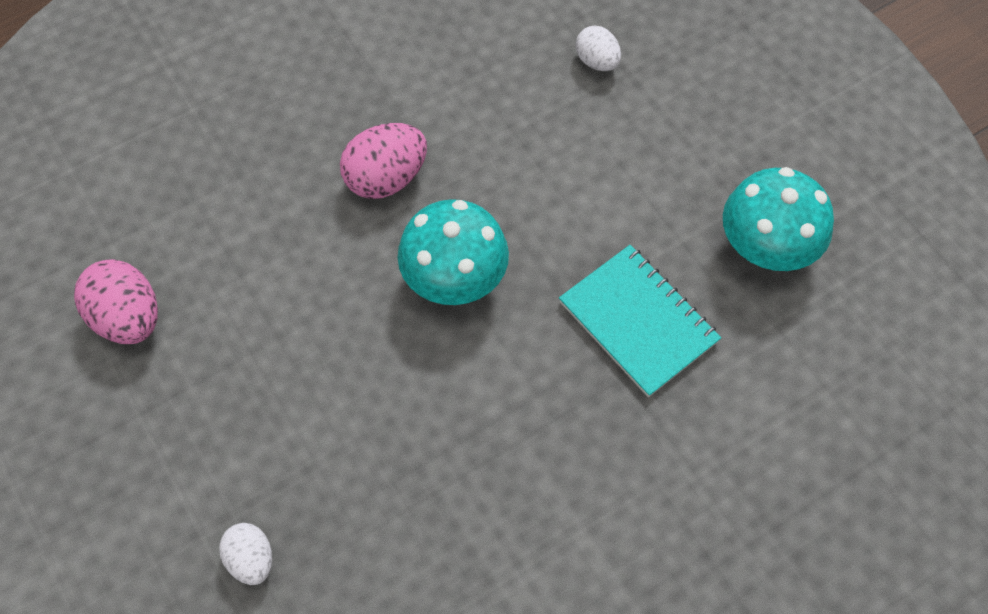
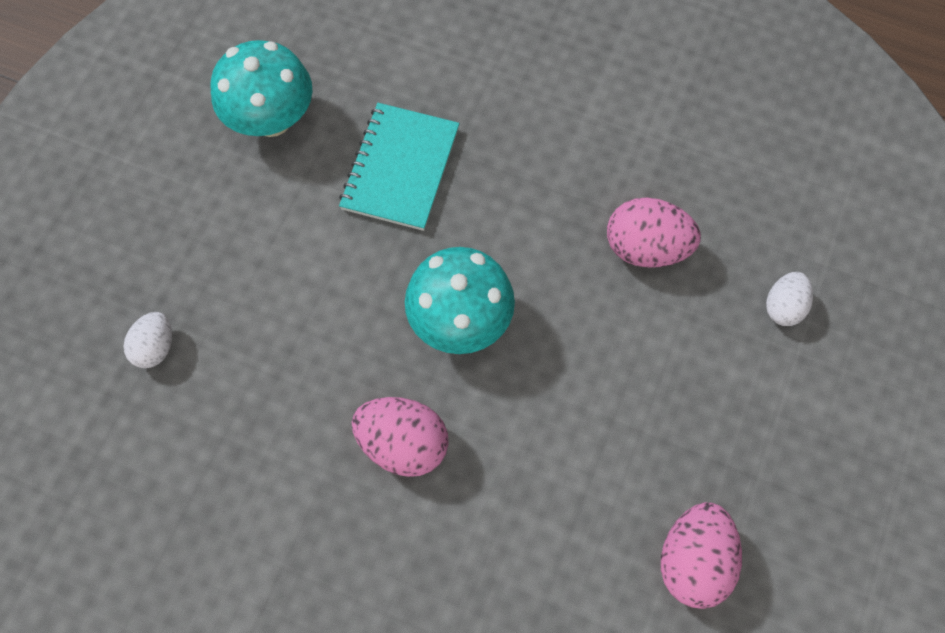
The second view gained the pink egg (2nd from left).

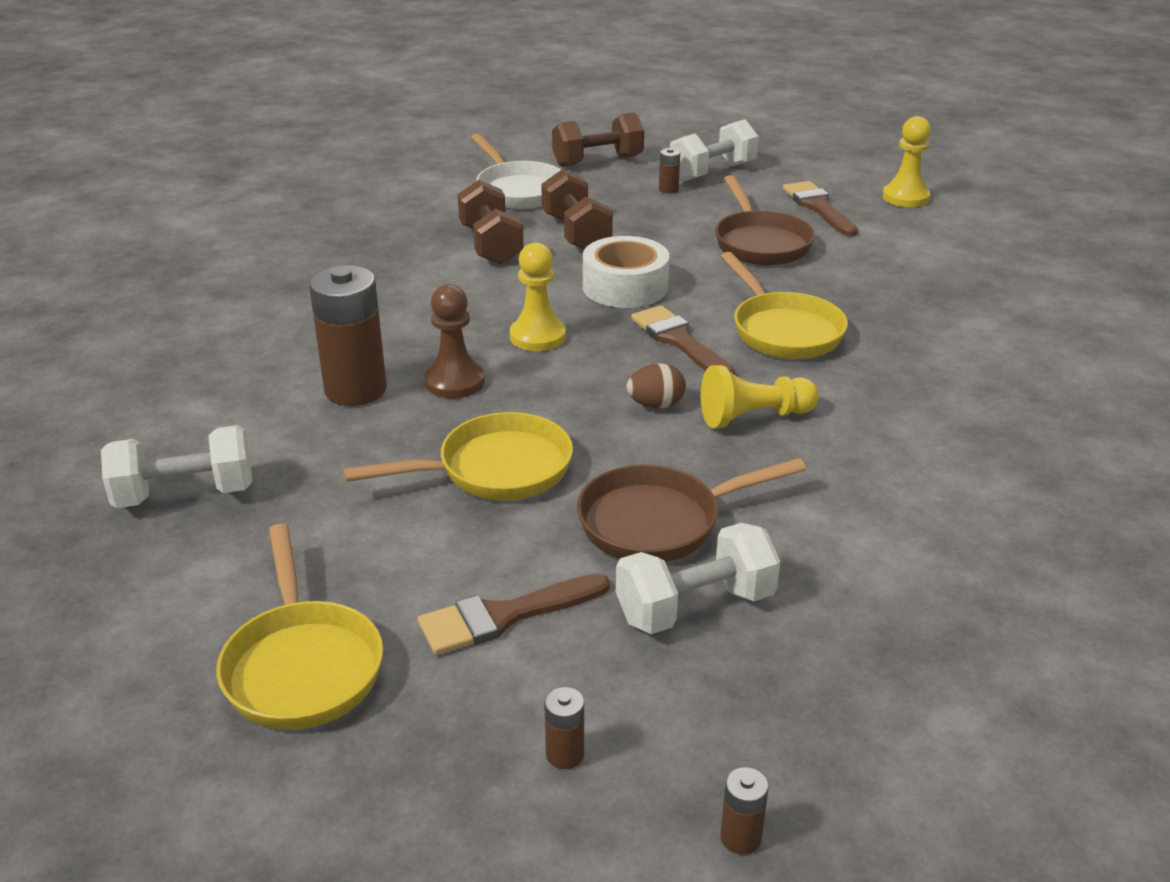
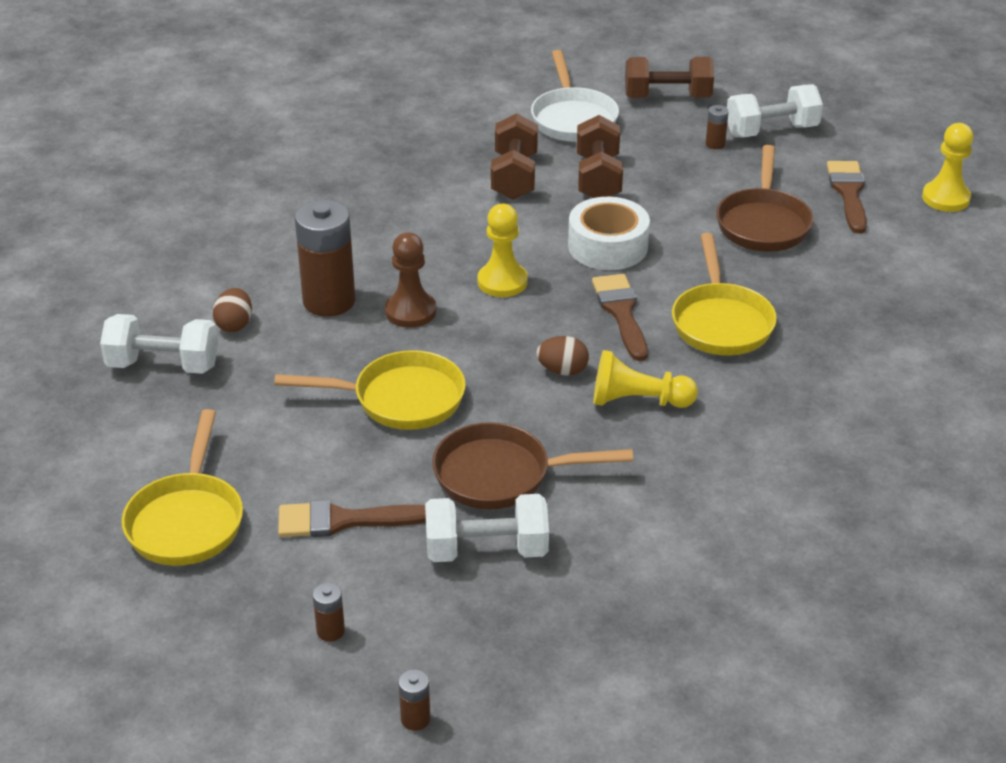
The second view gained the brown egg (1st from left).

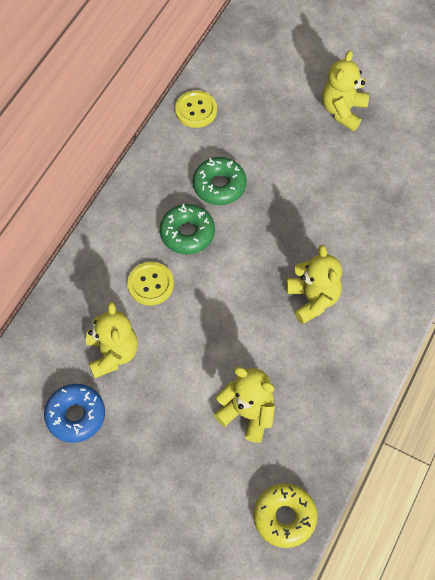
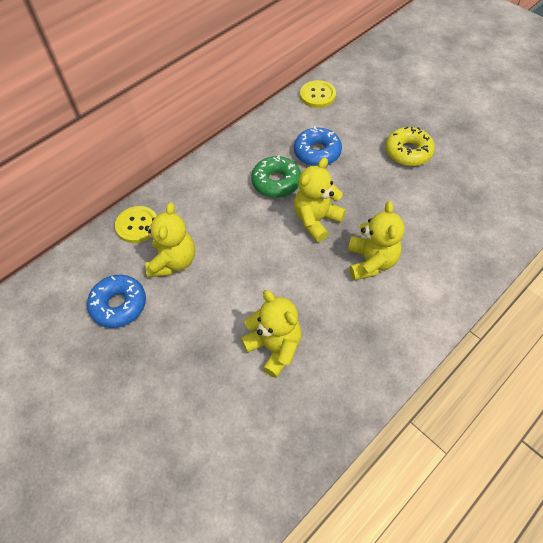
The yellow button (1st from left) ended up elsewhere.
The yellow donut ended up elsewhere.
The yellow teddy bear (4th from left in the first image) ended up elsewhere.
What was the green donut (2nd from left) turned into the blue donut (2nd from left).

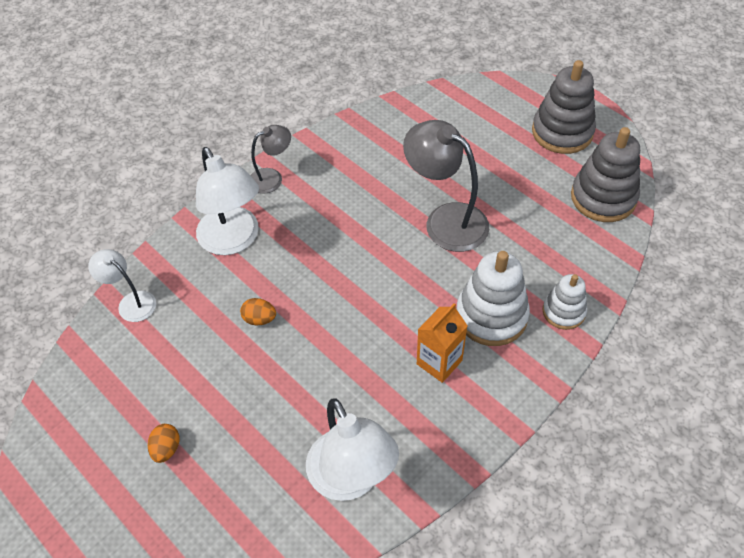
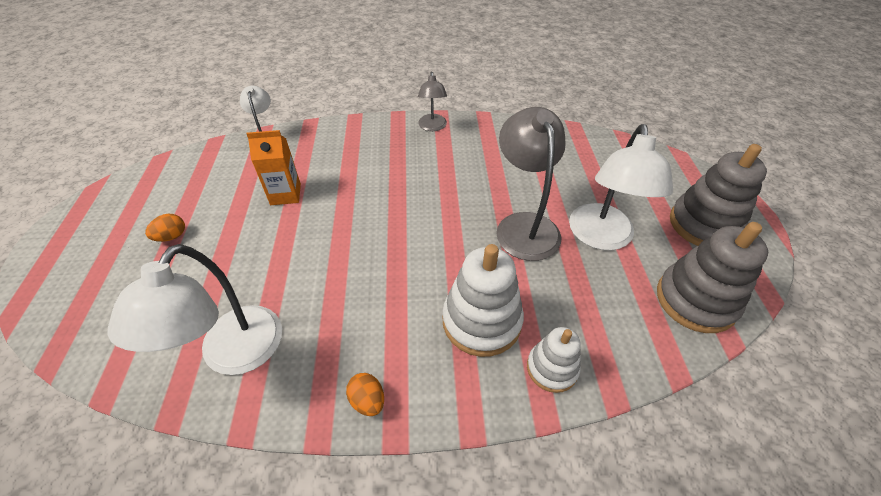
The white lamp (2nd from left in the first image) ended up elsewhere.
The orange egg (2nd from left) ended up elsewhere.
The orange carton ended up elsewhere.
The grey lamp (1st from left) ended up facing another way, 75 degrees clockwise from before.

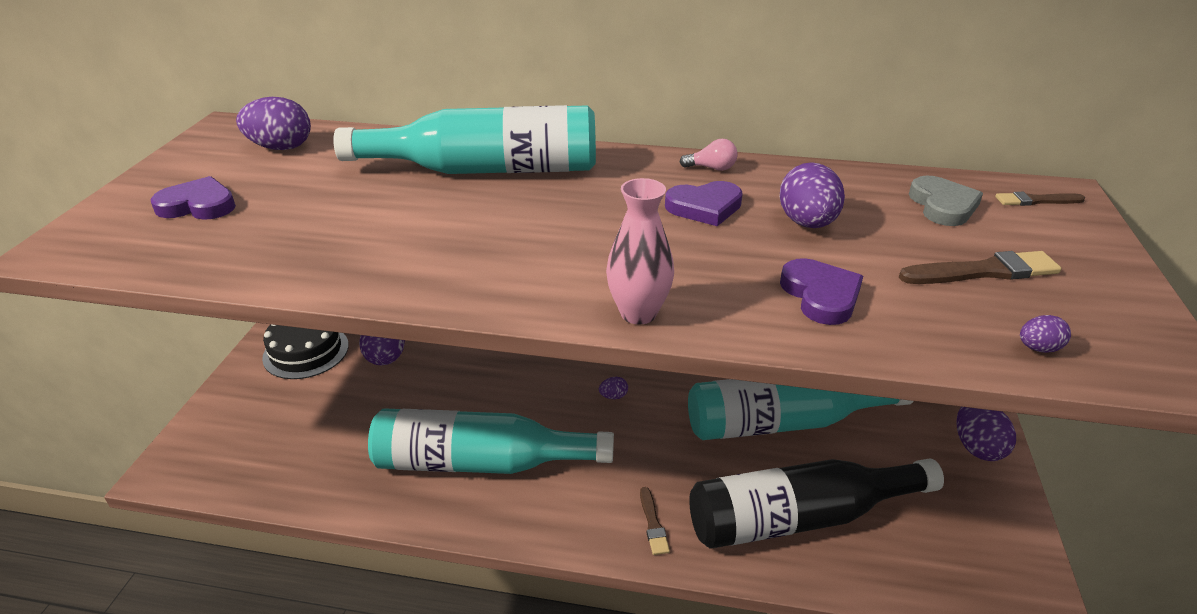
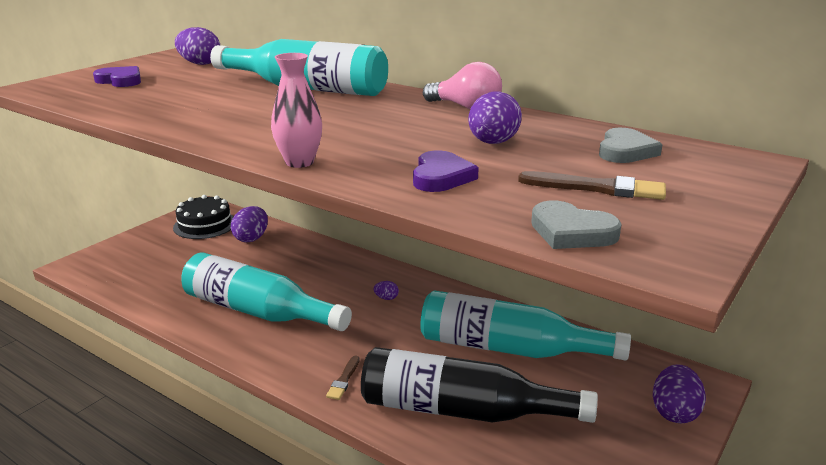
The second view lost the purple heart (2nd from left).
The second view lost the brown brush (3rd from left).
Where the purple egg (6th from left) stood, the grey heart (1st from left) came to stand.
The size of the pink light bulb changed by a factor of 1.84.

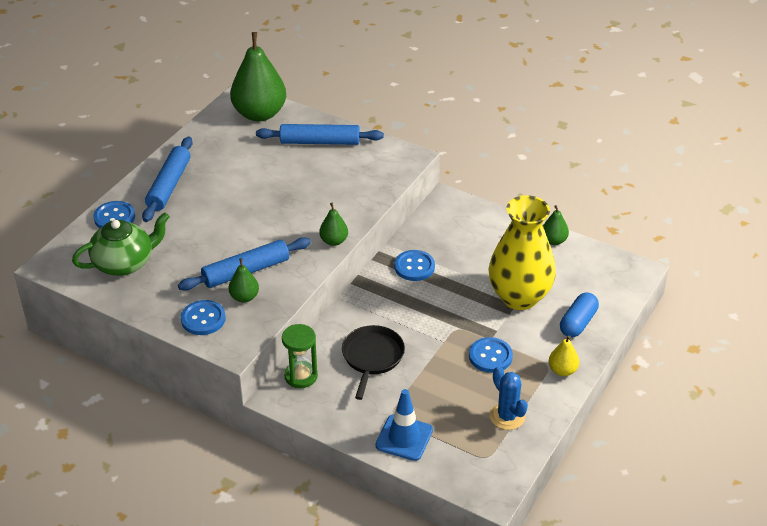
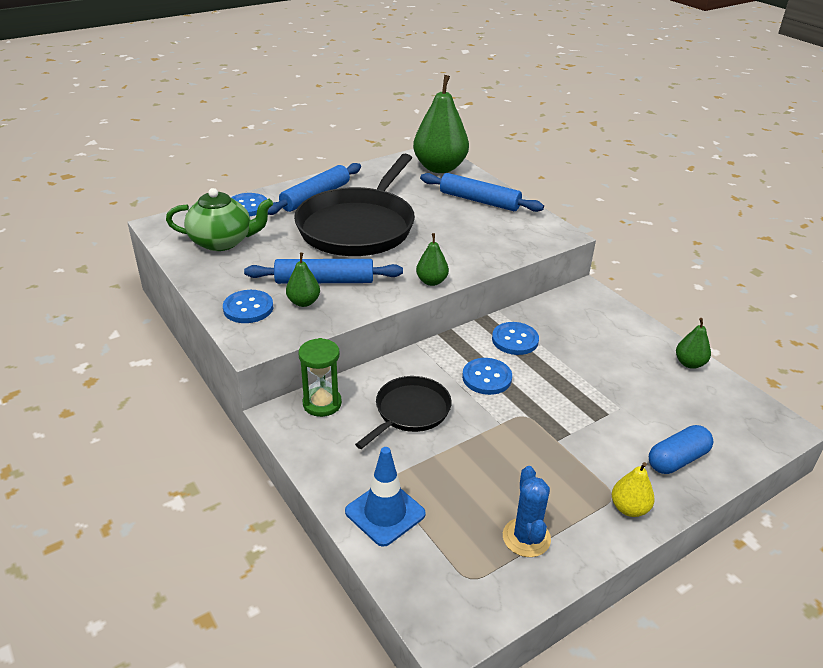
The second view lost the yellow vase.
The second view gained the black pan (1st from left).
The blue button (4th from left in the first image) ended up elsewhere.

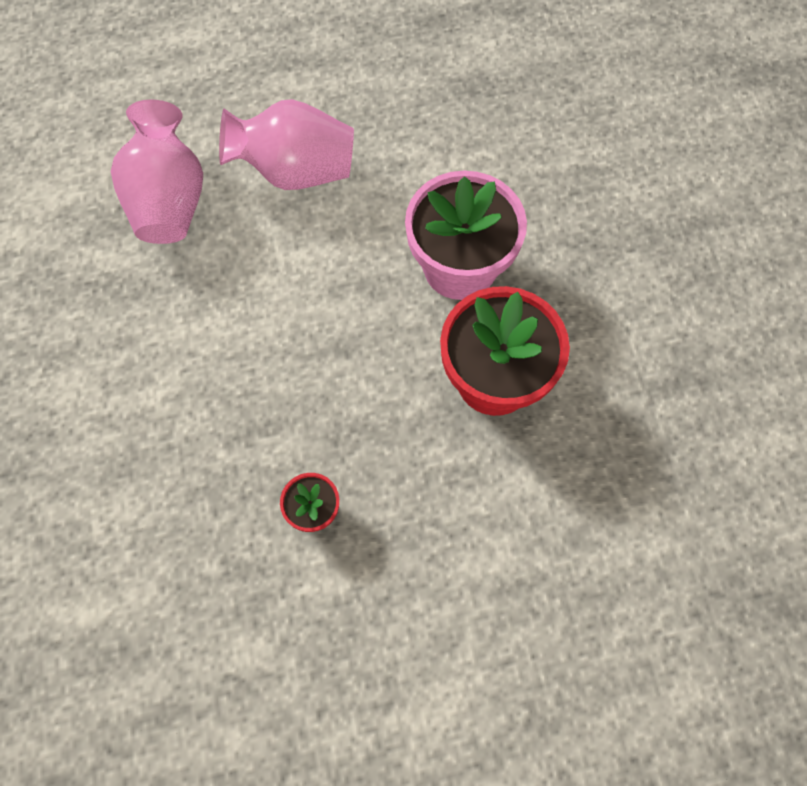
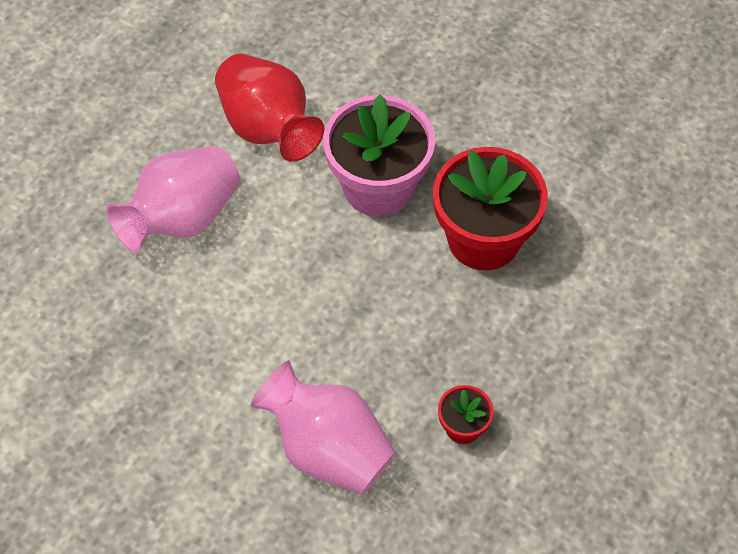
The second view gained the red vase.
The pink vase (1st from left in the first image) ended up elsewhere.

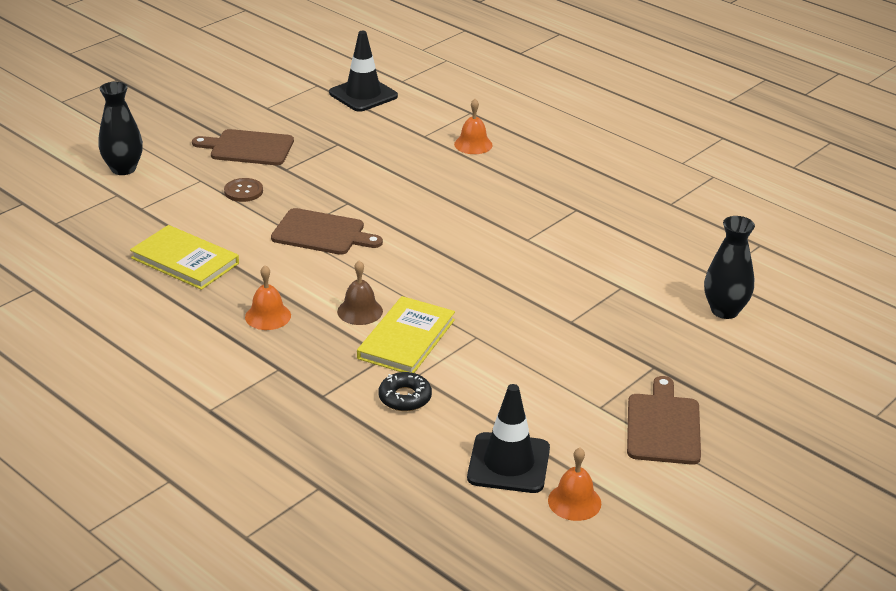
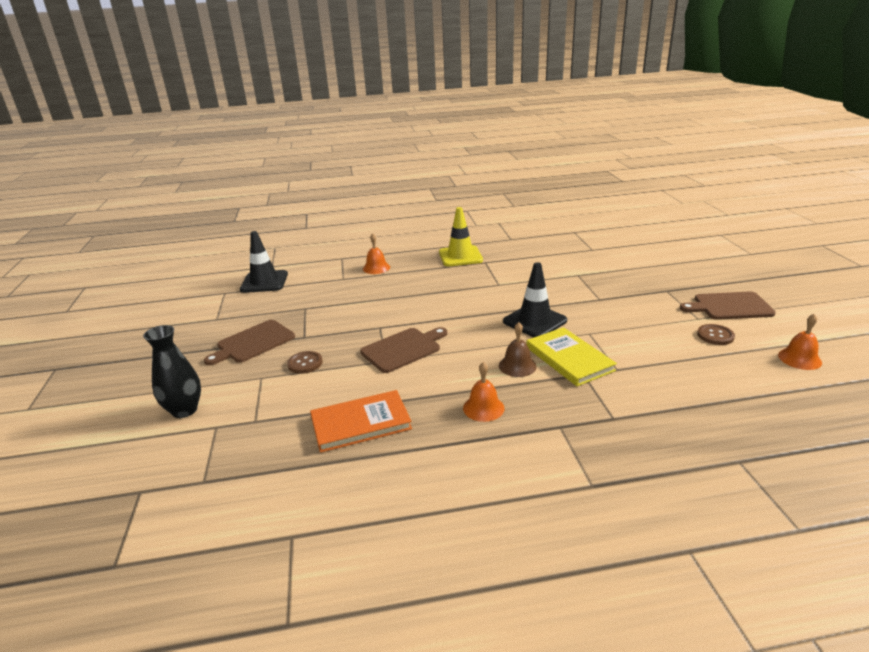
The second view lost the black donut.
The second view lost the black vase (2nd from left).
The second view gained the yellow traffic cone.
The second view gained the brown button (2nd from left).
The black traffic cone (2nd from left) ended up elsewhere.
What was the yellow book (1st from left) turned into the orange book.
The brown cutting board (3rd from left) ended up facing another way, 45 degrees counterclockwise from before.

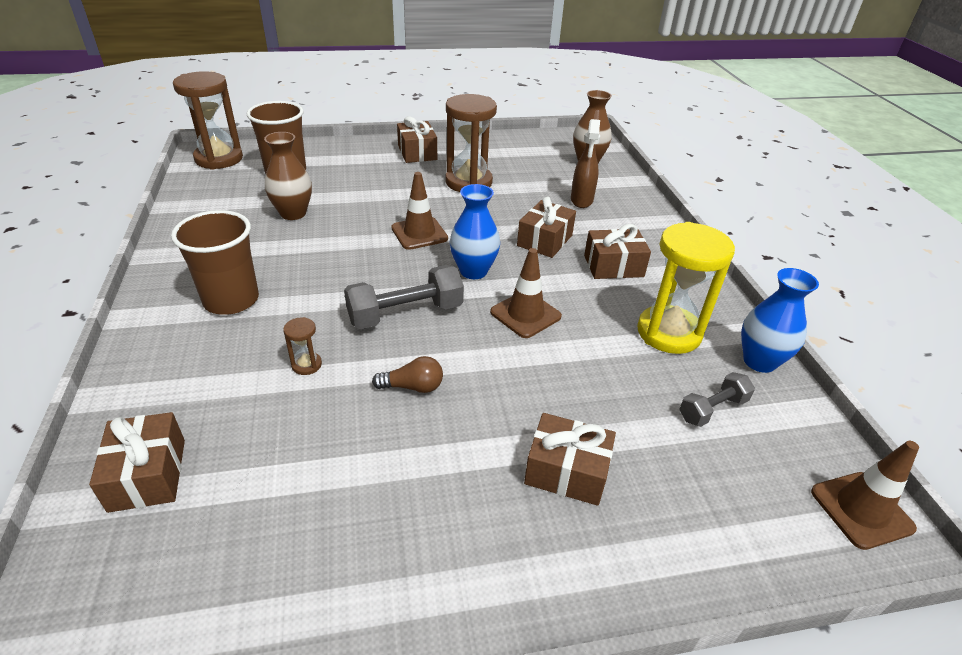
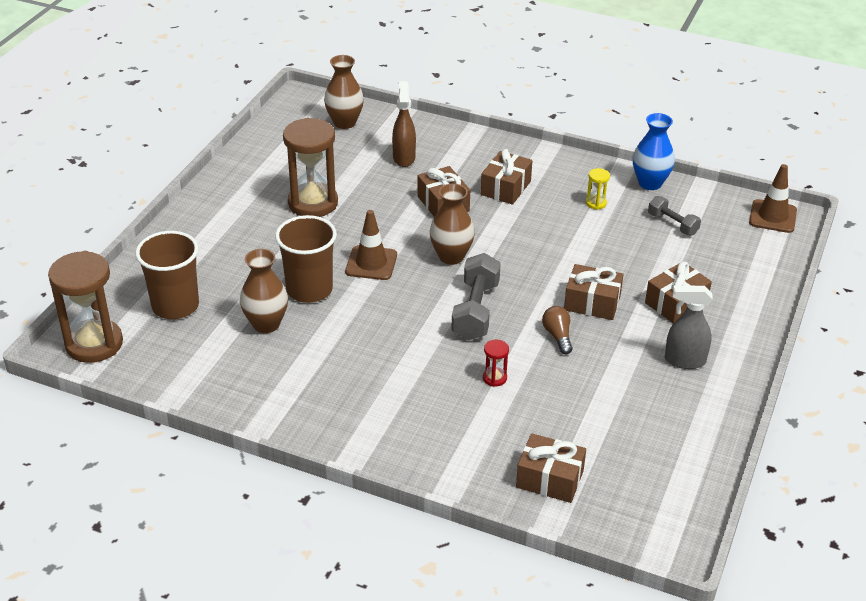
The second view lost the brown traffic cone (2nd from left).
The second view gained the grey spray bottle.
The brown cup (1st from left in the first image) ended up elsewhere.
The brown gift (2nd from left in the first image) ended up elsewhere.
What was the brown hourglass (2nd from left) turned into the red hourglass.
What was the blue vase (1st from left) turned into the brown vase (3rd from left).
The brown light bulb ended up facing another way, 45 degrees counterclockwise from before.
The brown spray bottle ended up facing another way, 135 degrees counterclockwise from before.
The grey dumbbell (2nd from left) ended up facing another way, 45 degrees counterclockwise from before.
The size of the yellow hourglass changed by a factor of 0.42.

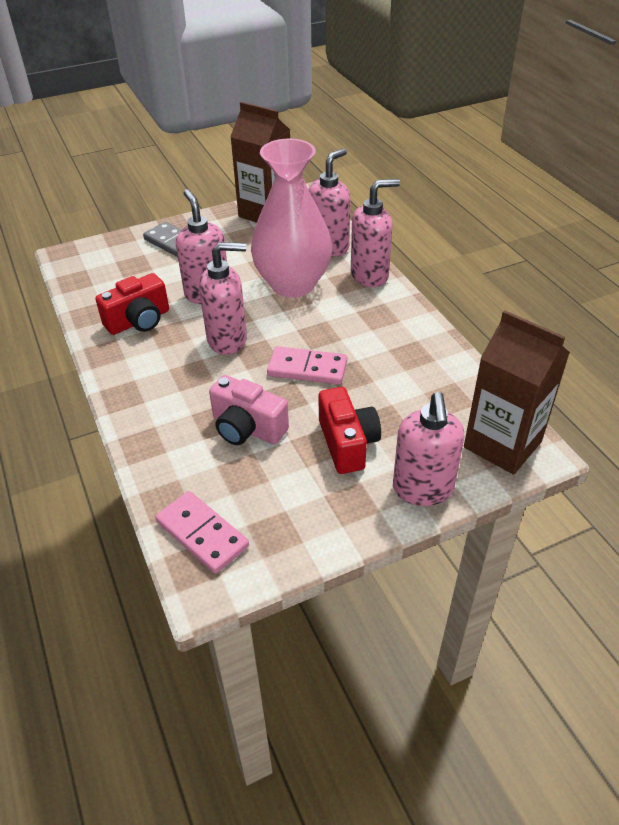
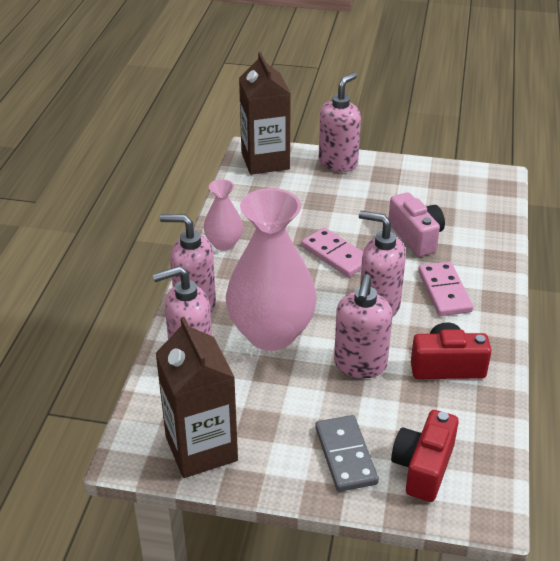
The second view gained the pink vase (1st from left).
The pink domino (1st from left in the first image) ended up elsewhere.
The red camera (2nd from left in the first image) ended up elsewhere.

